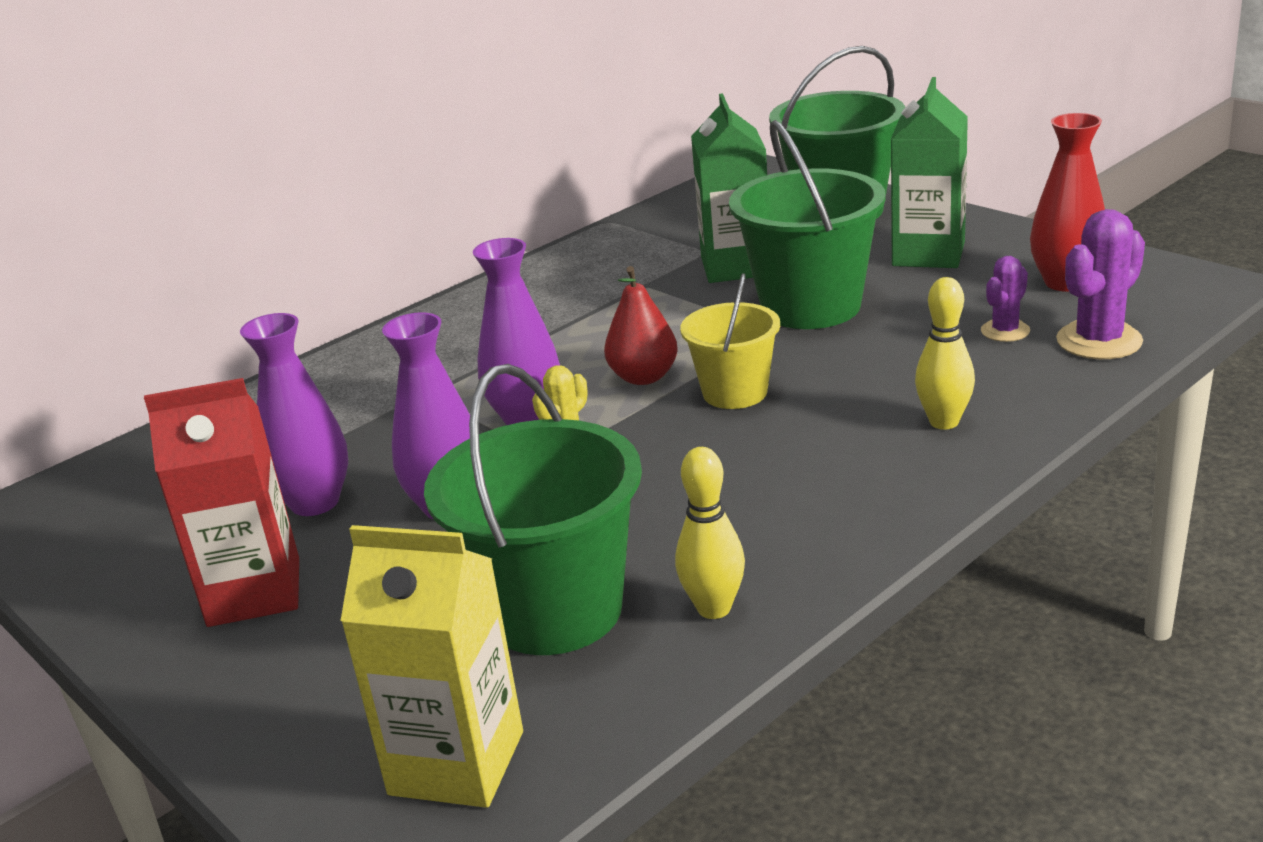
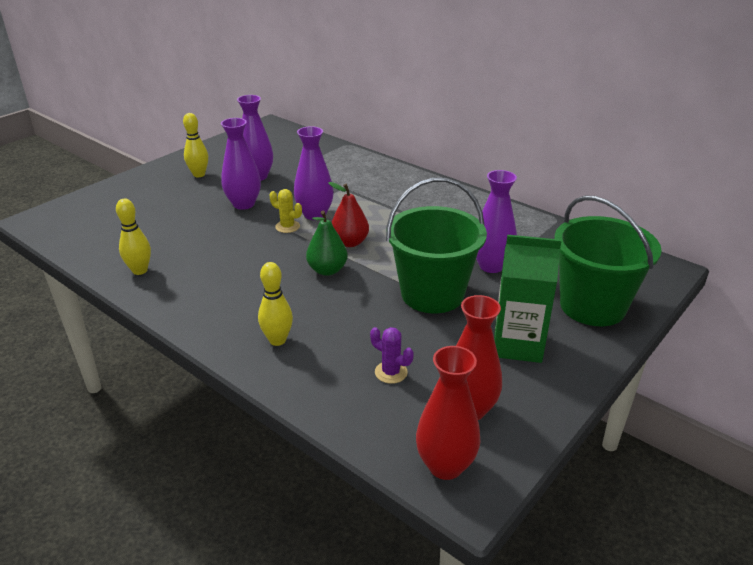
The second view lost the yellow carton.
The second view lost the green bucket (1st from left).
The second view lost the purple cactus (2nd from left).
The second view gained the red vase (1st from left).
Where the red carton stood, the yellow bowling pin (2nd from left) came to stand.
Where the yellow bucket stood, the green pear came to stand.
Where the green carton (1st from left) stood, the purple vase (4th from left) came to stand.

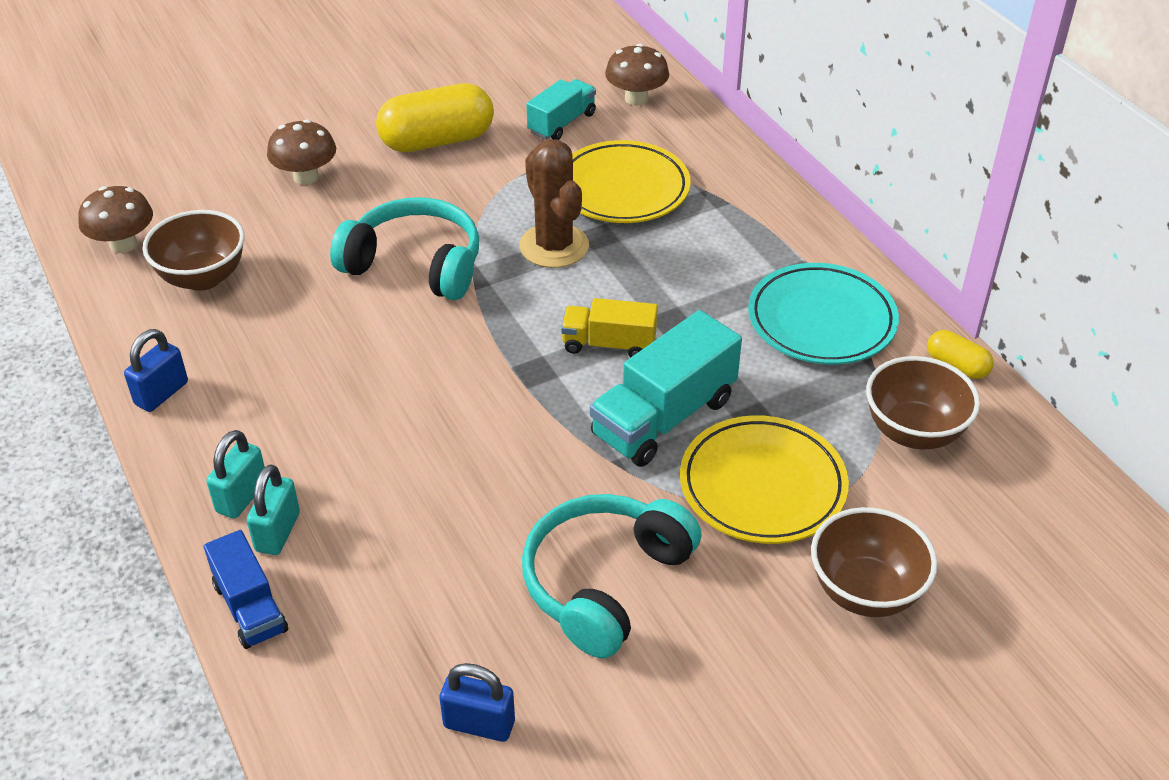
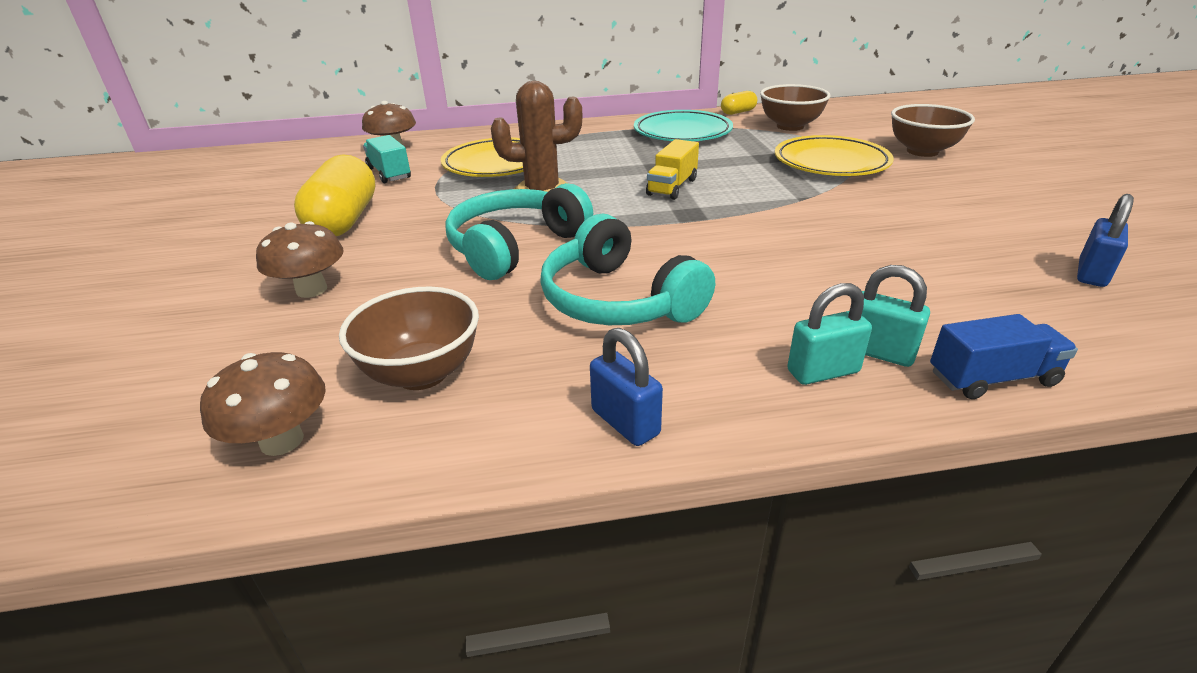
The second view lost the turquoise truck (2nd from left).
The turquoise headphones (2nd from left) ended up elsewhere.
The turquoise padlock (1st from left) ended up facing another way, 60 degrees counterclockwise from before.

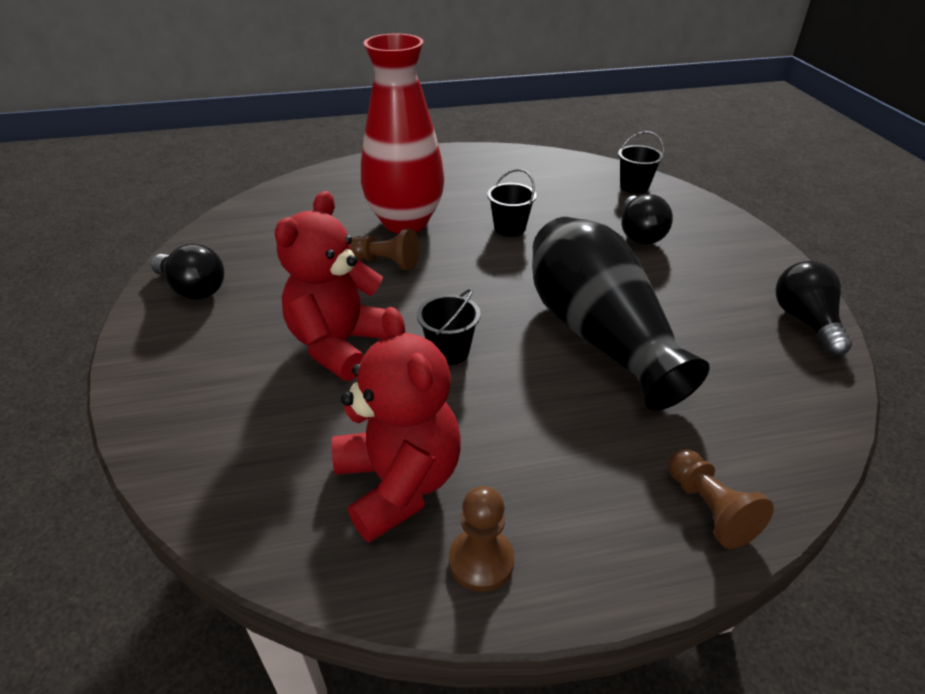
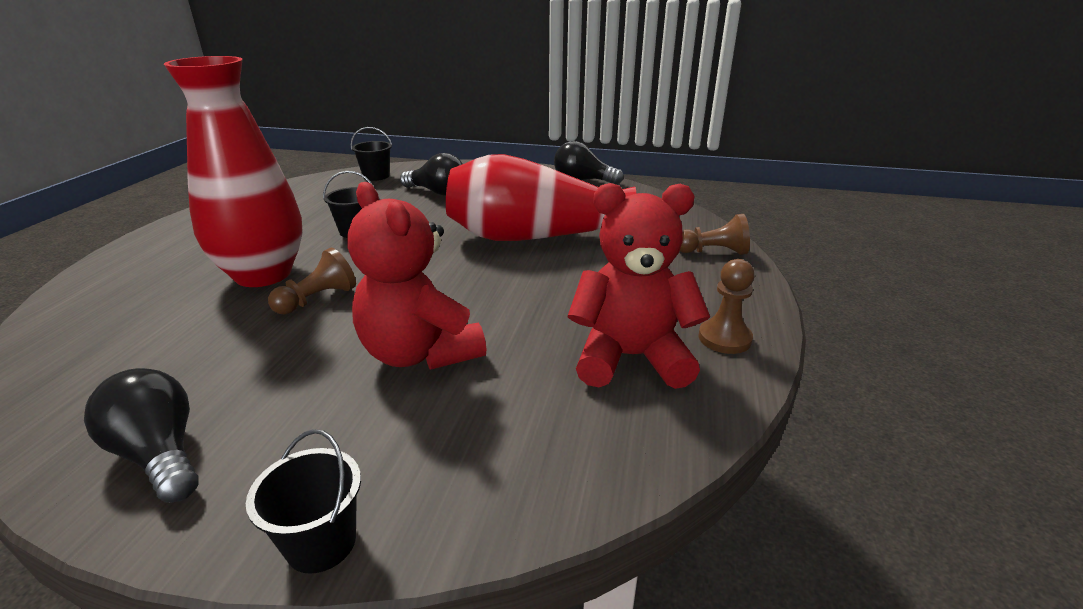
The black bucket (1st from left) ended up elsewhere.
What was the black vase turned into the red vase (2nd from left).
The black light bulb (1st from left) ended up facing another way, 105 degrees counterclockwise from before.

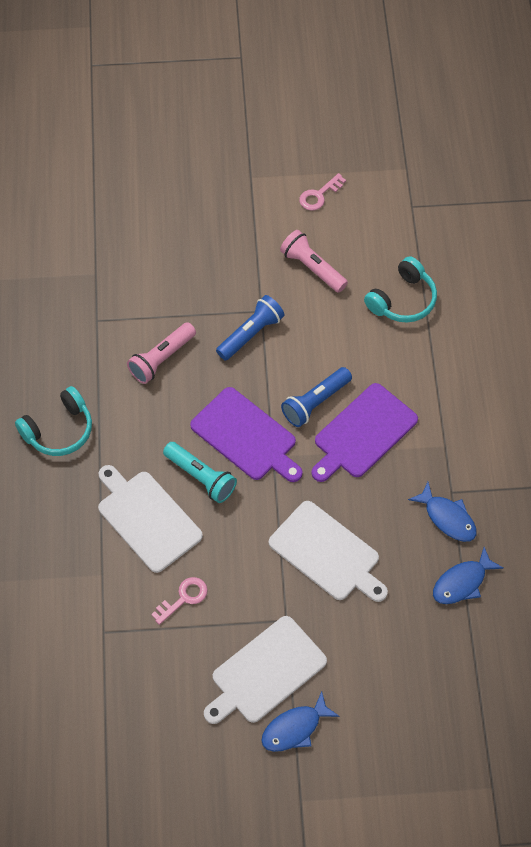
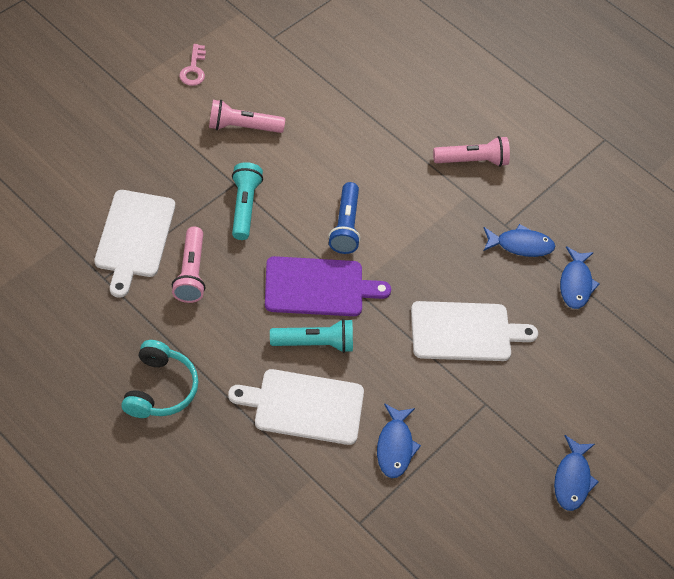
The second view lost the purple cutting board (2nd from left).
The second view lost the turquoise headphones (2nd from left).
The second view gained the pink flashlight (3rd from left).
The white cutting board (2nd from left in the first image) ended up elsewhere.
Where the pink key (1st from left) stood, the blue fish (1st from left) came to stand.
What was the blue flashlight (1st from left) turned into the turquoise flashlight (1st from left).

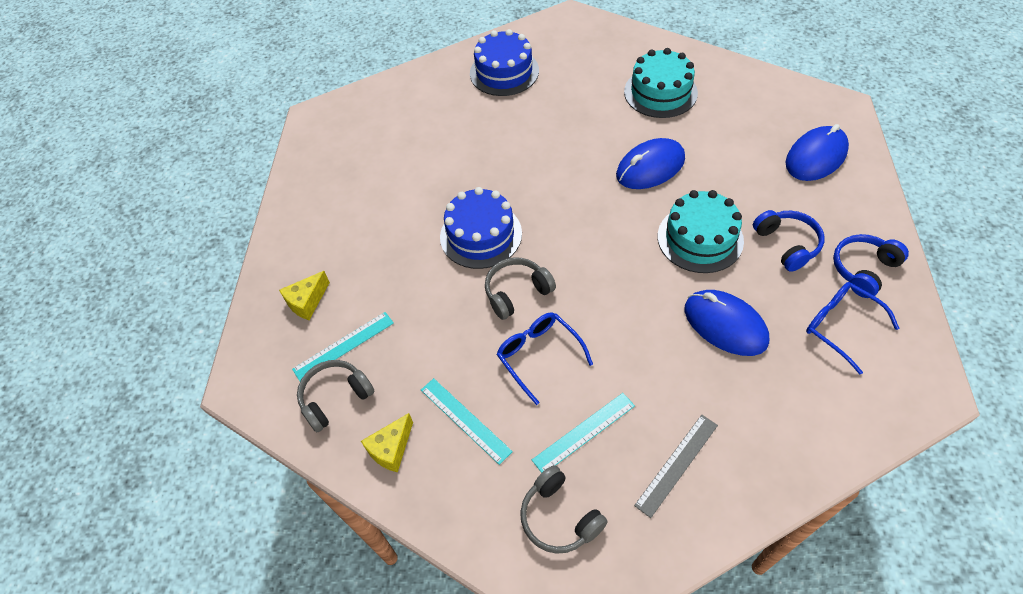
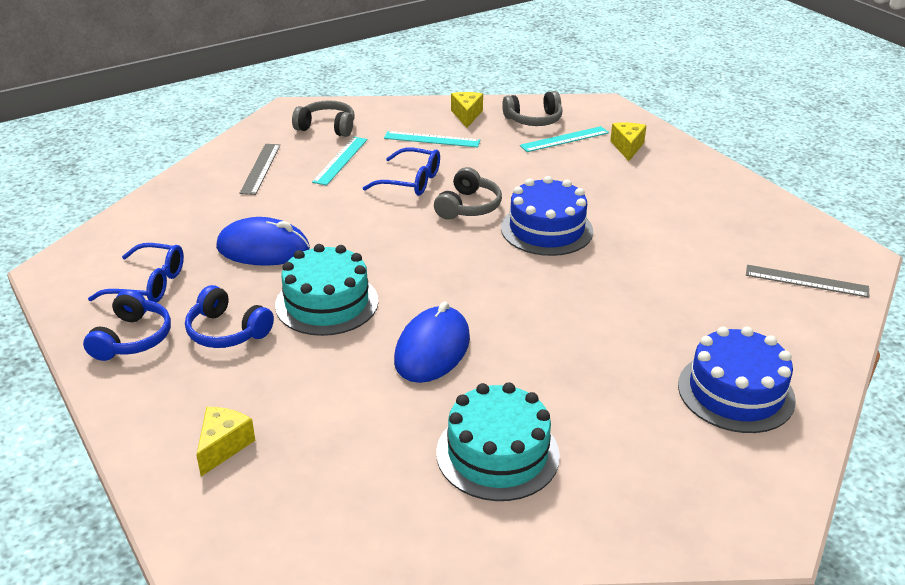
The second view gained the grey ruler (2nd from left).
Where the blue mouse (3rd from left) stood, the yellow cheese (1st from left) came to stand.
The turquoise ruler (1st from left in the first image) ended up facing another way, 45 degrees clockwise from before.
The grey headphones (1st from left in the first image) ended up facing another way, 60 degrees clockwise from before.

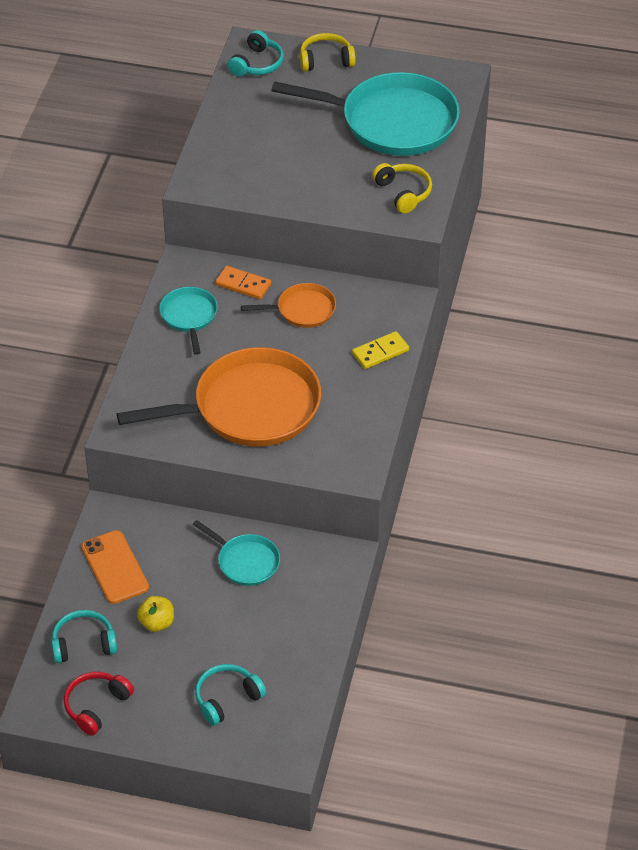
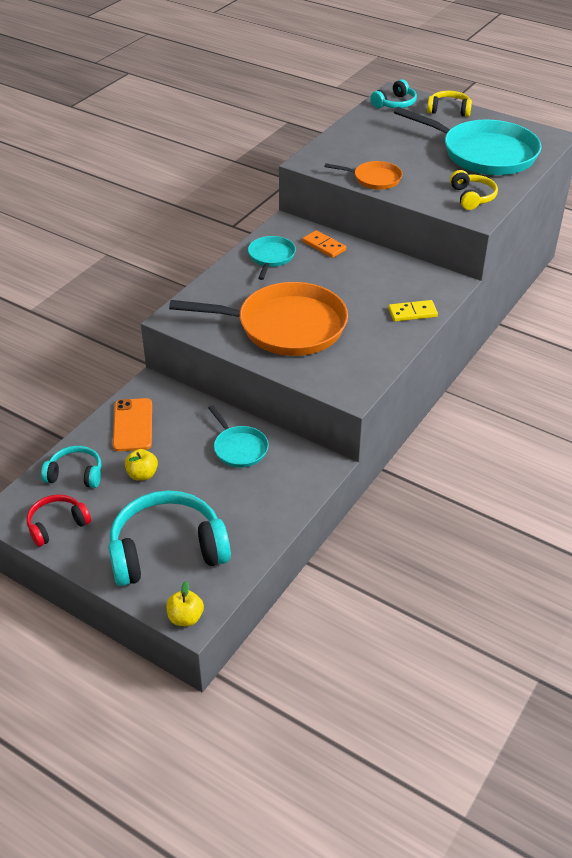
The second view gained the yellow apple (2nd from left).
The orange pan (2nd from left) ended up elsewhere.
The size of the turquoise headphones (2nd from left) changed by a factor of 1.91.

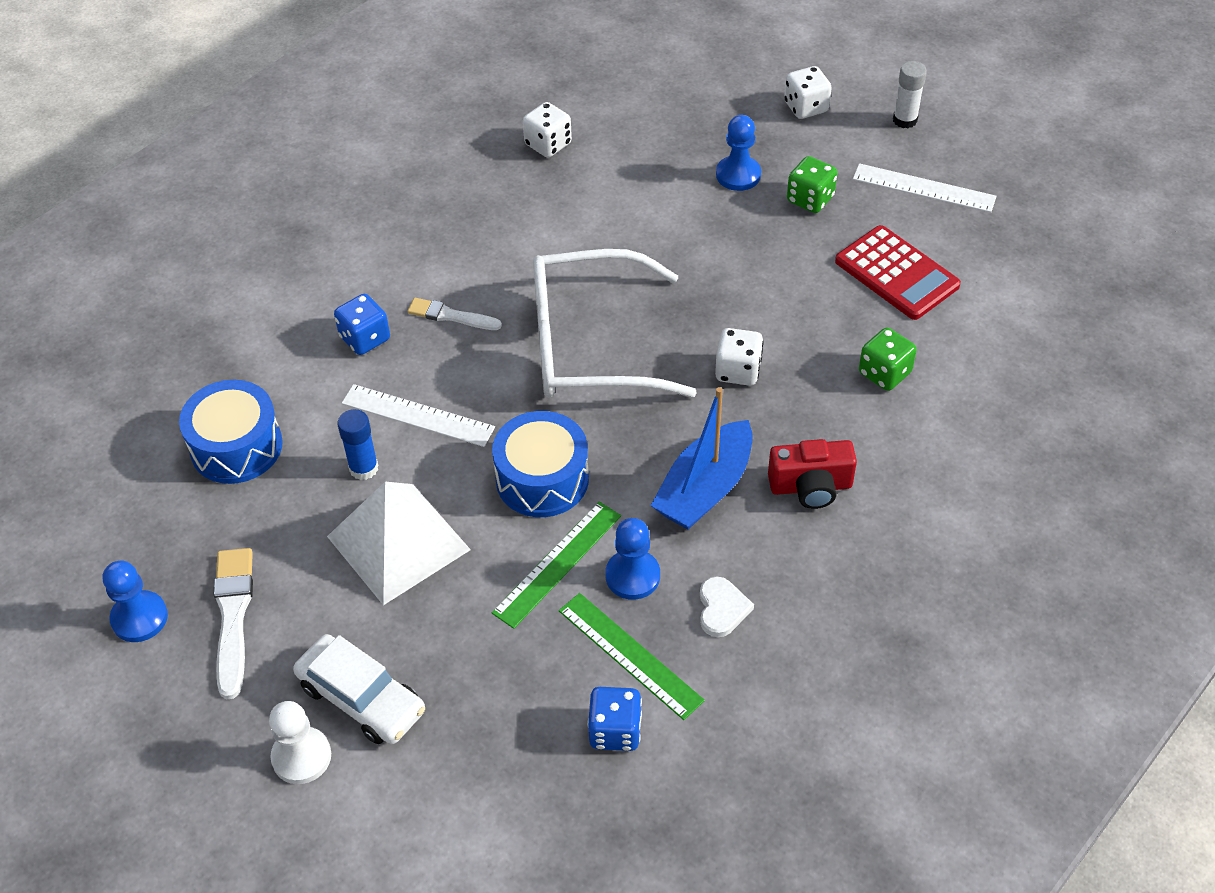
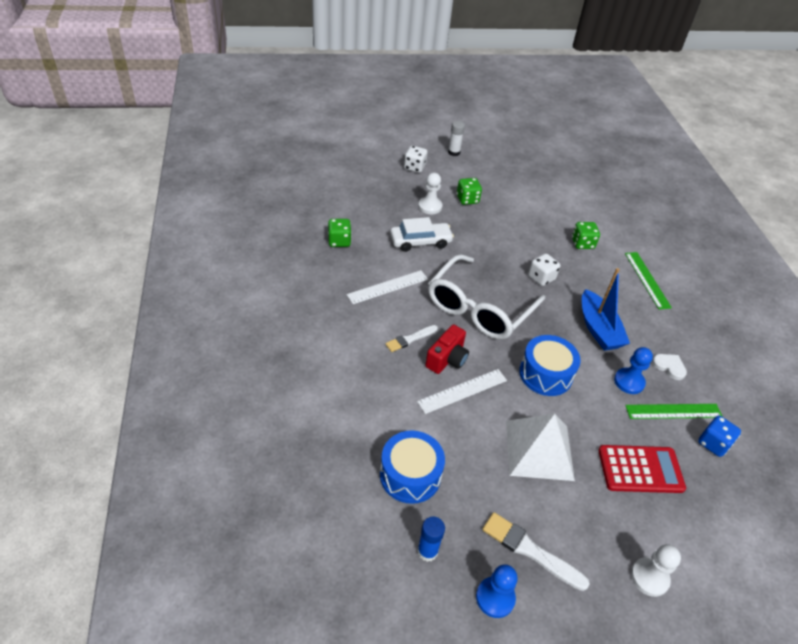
The second view lost the blue dice (1st from left).
The white car ended up elsewhere.
The blue glue stick ended up elsewhere.
The green ruler (1st from left) ended up elsewhere.
The red camera ended up elsewhere.
The red calculator ended up elsewhere.
The white ruler (2nd from left in the first image) ended up elsewhere.
What was the white dice (1st from left) turned into the green dice (1st from left).
What was the blue pawn (3rd from left) turned into the white pawn (1st from left).

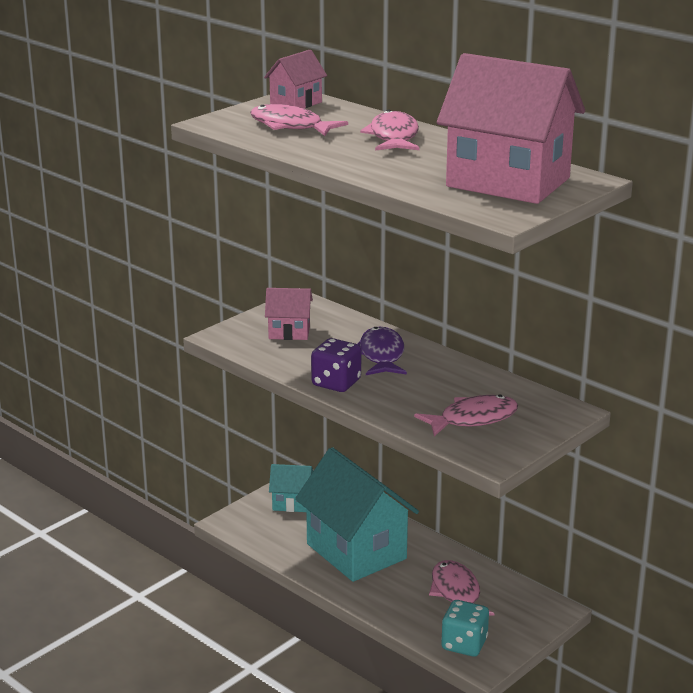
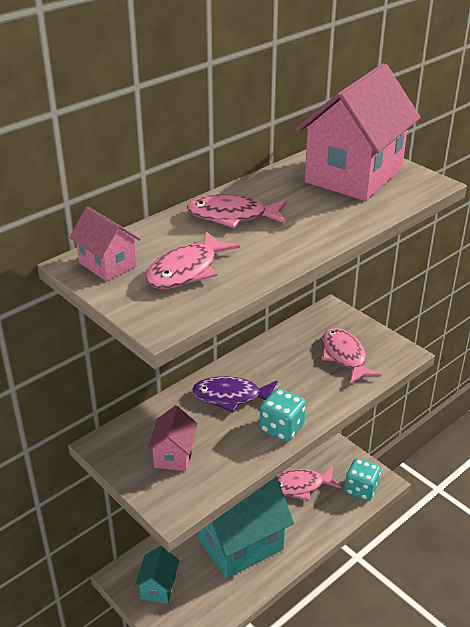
What was the purple dice turned into the turquoise dice (1st from left).

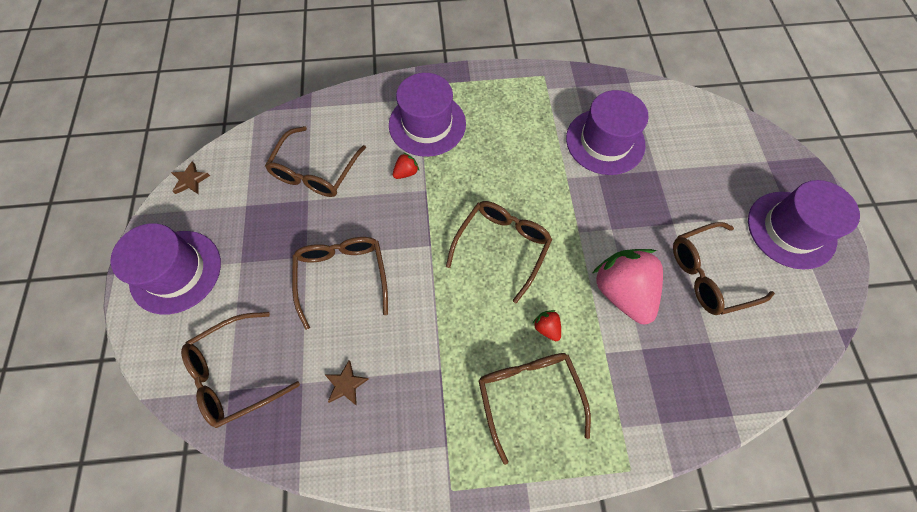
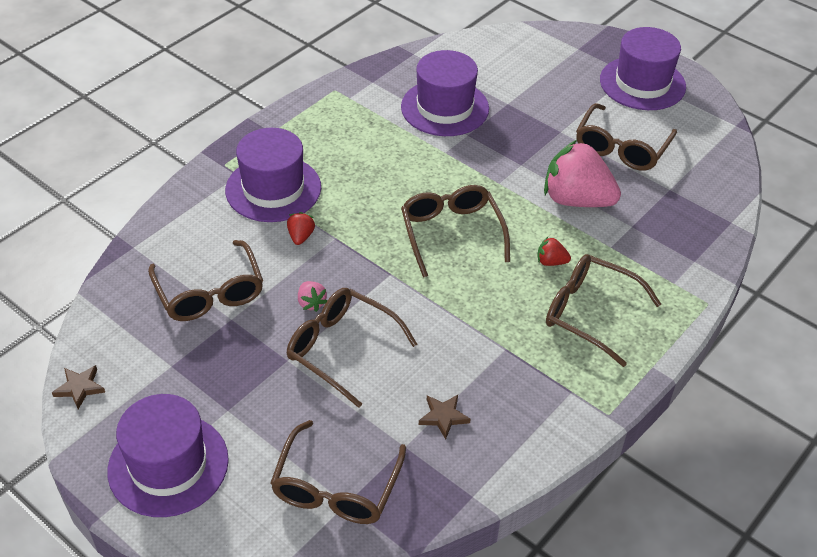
The second view gained the pink strawberry (1st from left).

